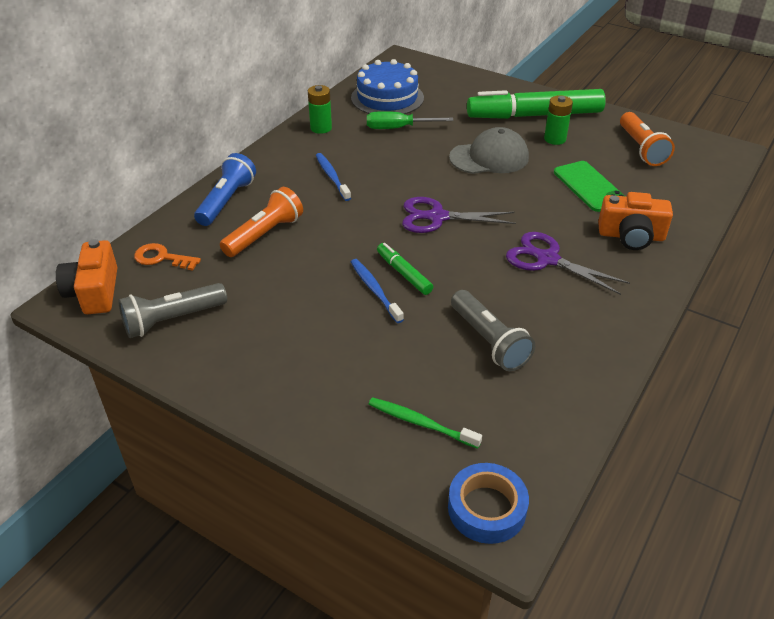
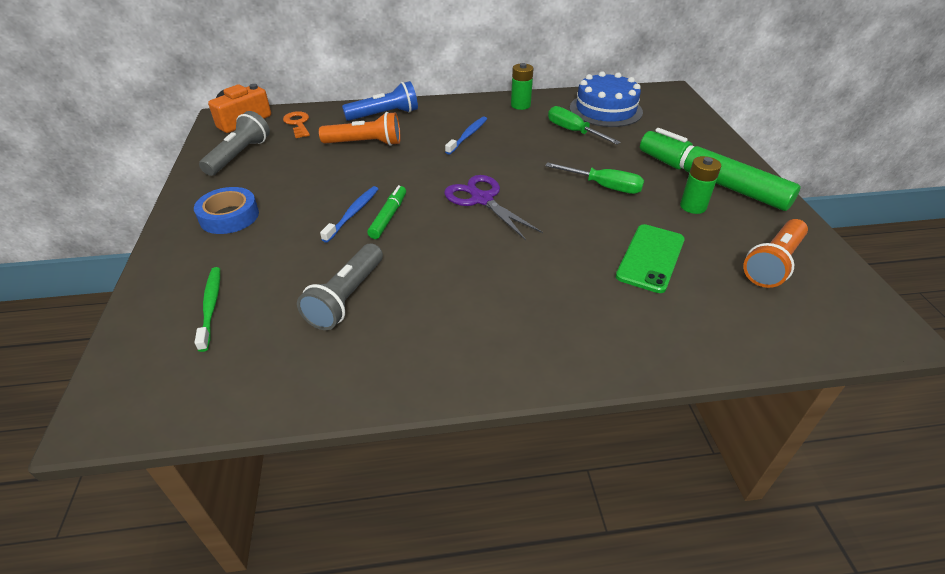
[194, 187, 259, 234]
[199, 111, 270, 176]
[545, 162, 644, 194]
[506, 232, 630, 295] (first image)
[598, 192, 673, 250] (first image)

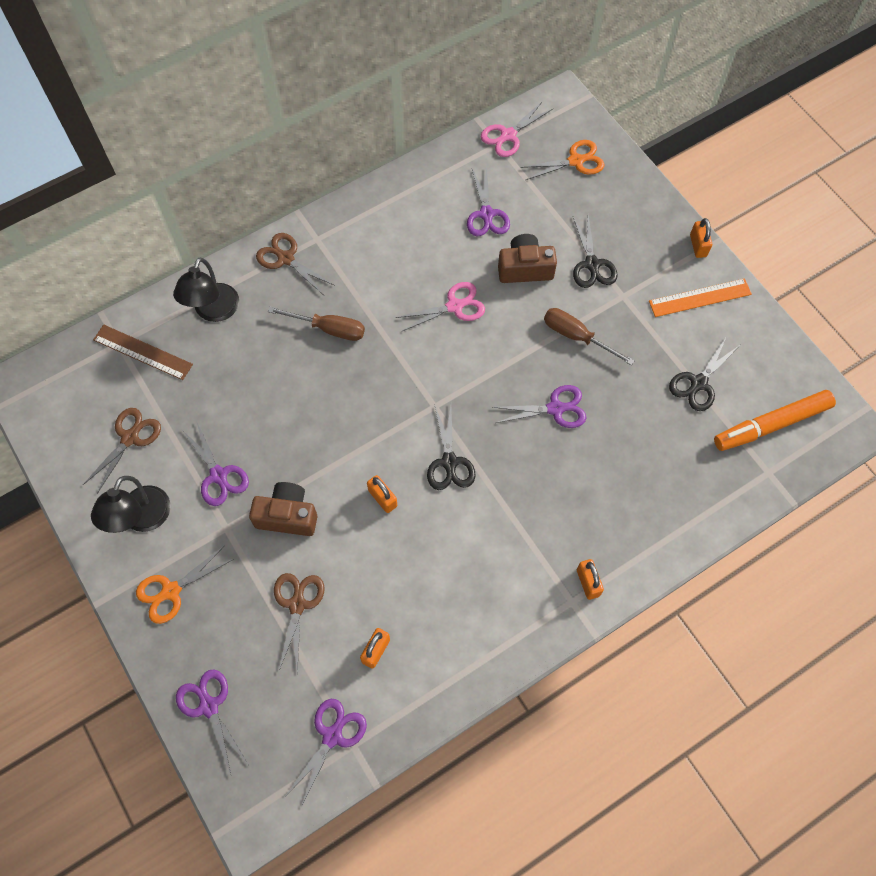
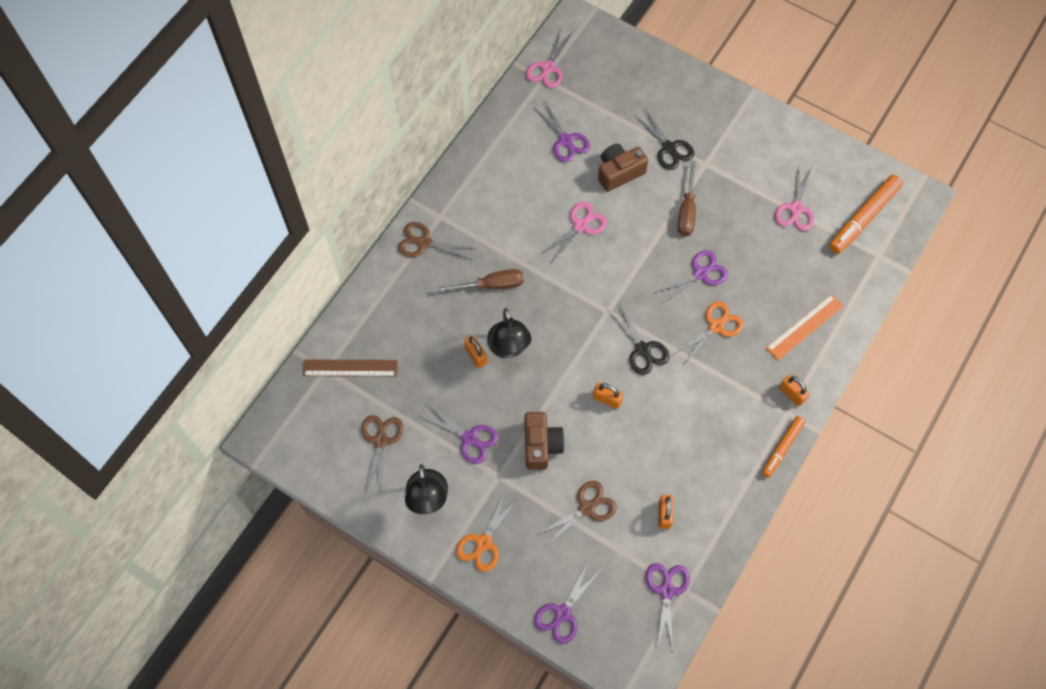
[464, 335, 487, 368]
[487, 308, 531, 358]
[525, 412, 565, 470]
[534, 562, 601, 644]
[536, 481, 617, 546]
[673, 301, 744, 364]
[678, 160, 696, 236]
[762, 416, 805, 478]
[766, 294, 844, 360]
[775, 165, 814, 231]

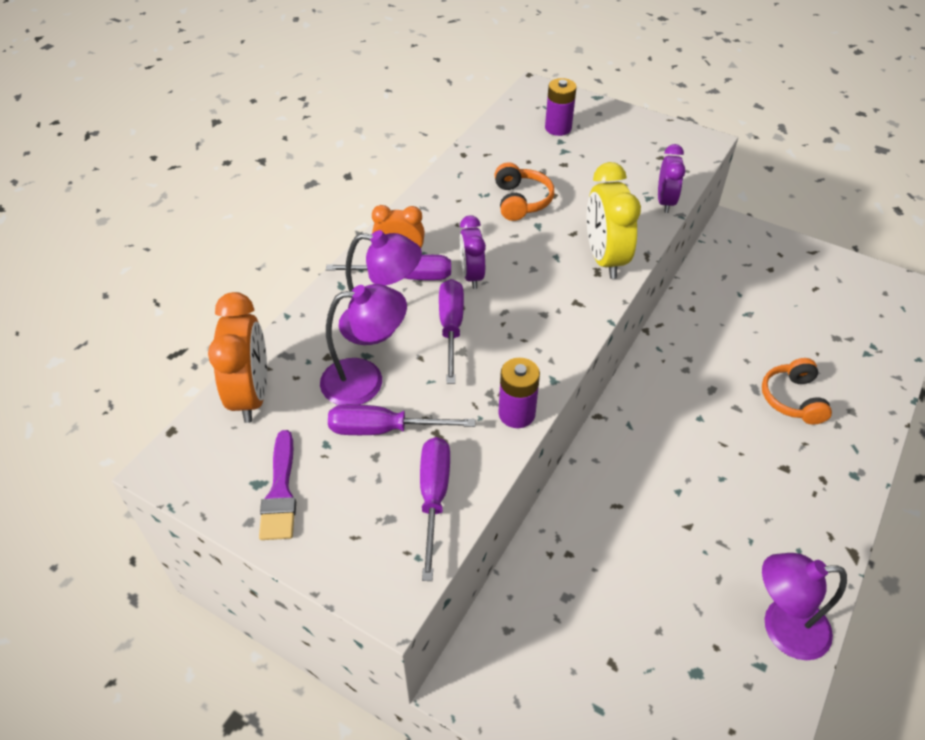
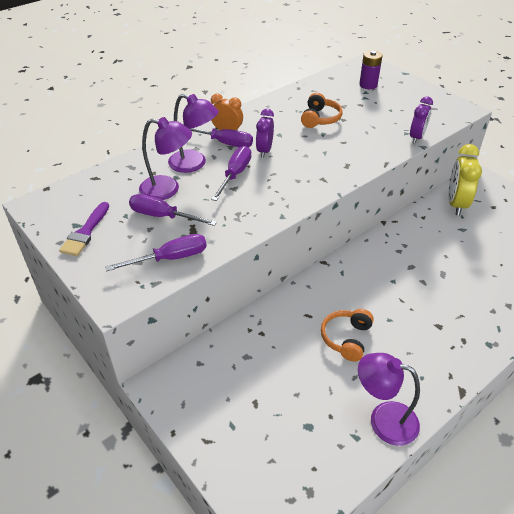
[105, 234, 207, 272]
[321, 309, 374, 361]
[448, 144, 482, 216]
[208, 292, 267, 423] (first image)
[498, 358, 540, 428] (first image)

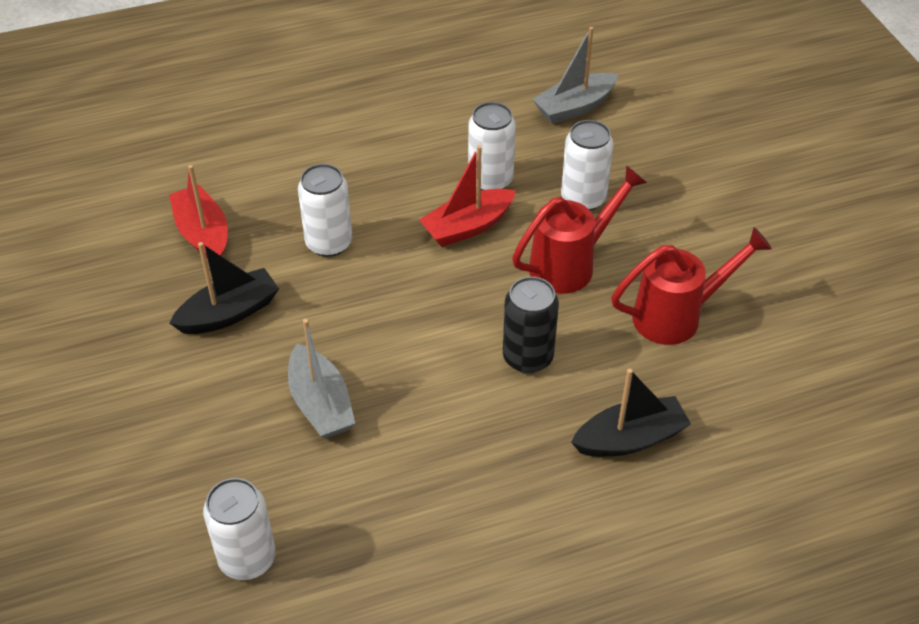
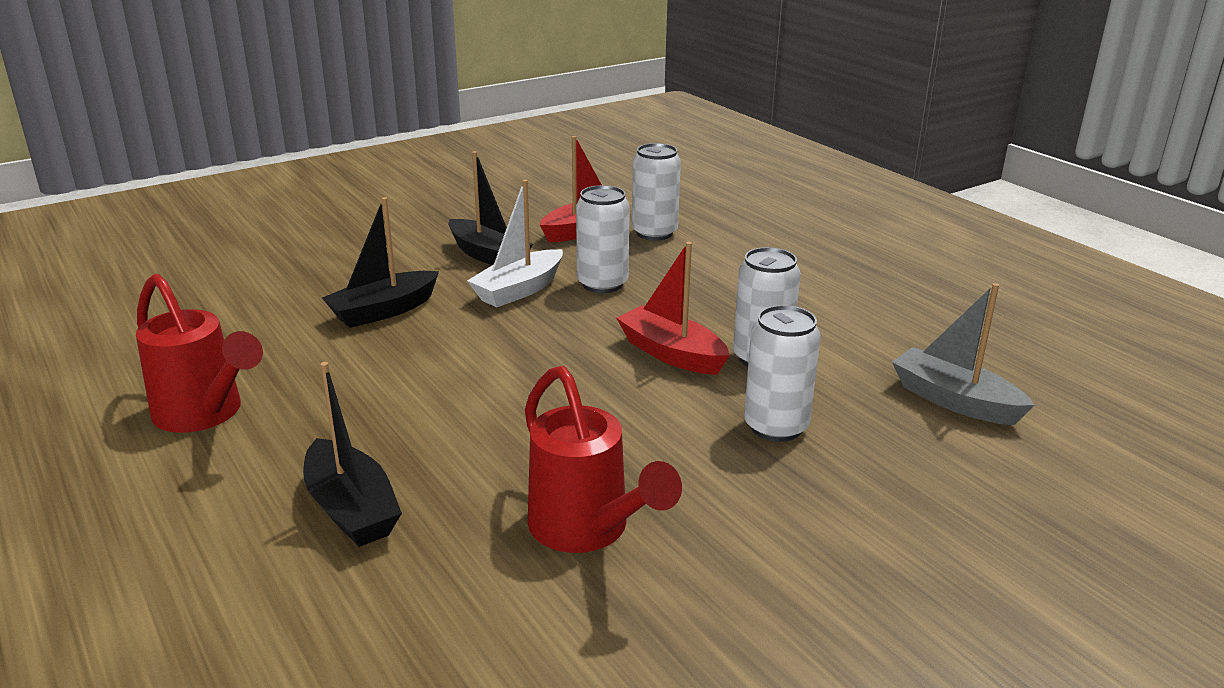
[136, 273, 263, 433]
[322, 197, 439, 328]
[467, 180, 563, 307]
[632, 143, 681, 241]
[503, 277, 559, 373] (first image)

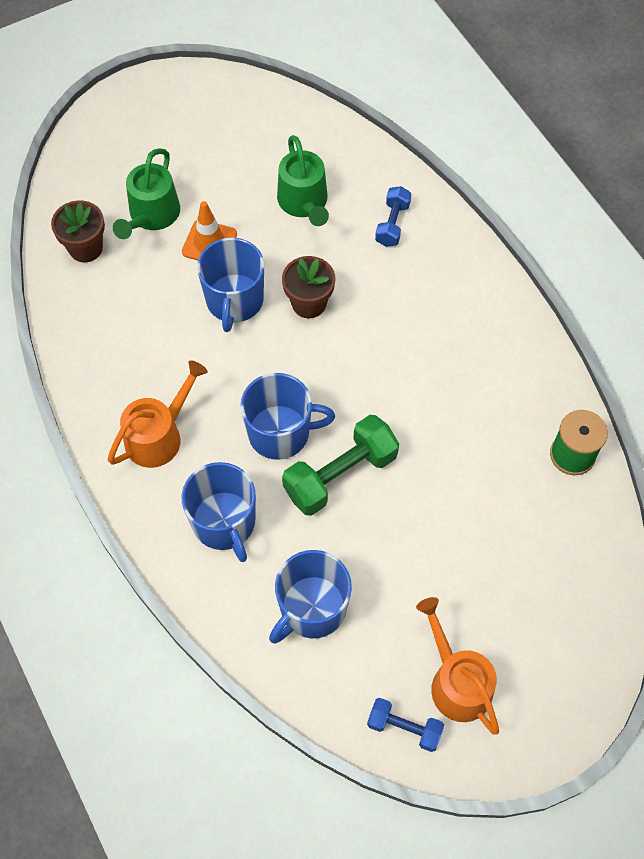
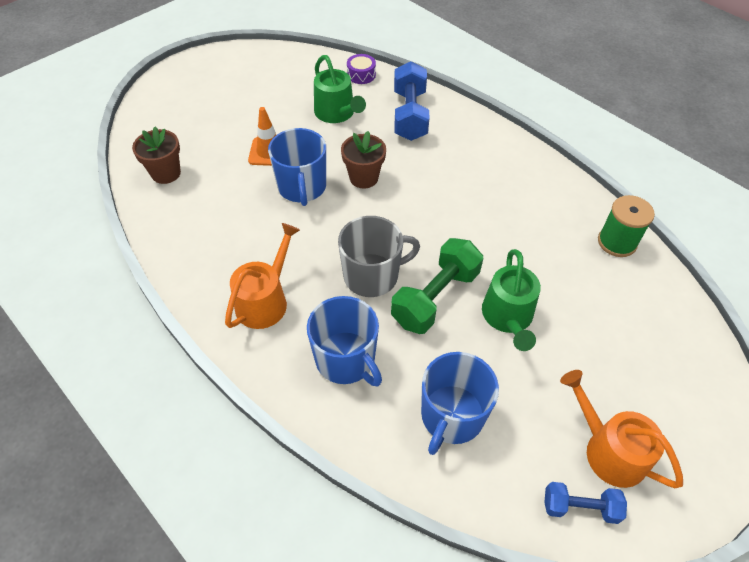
[338, 216, 420, 297]
[347, 54, 376, 84]
[394, 61, 430, 141]
[482, 249, 541, 351]

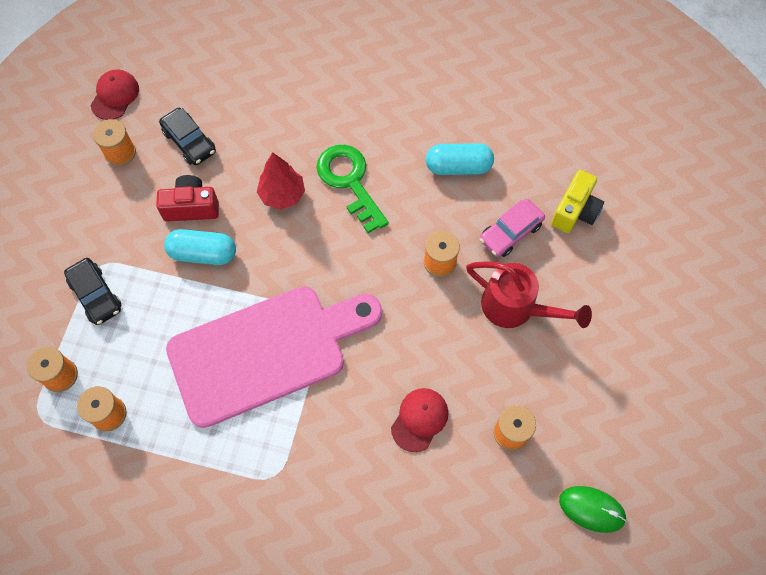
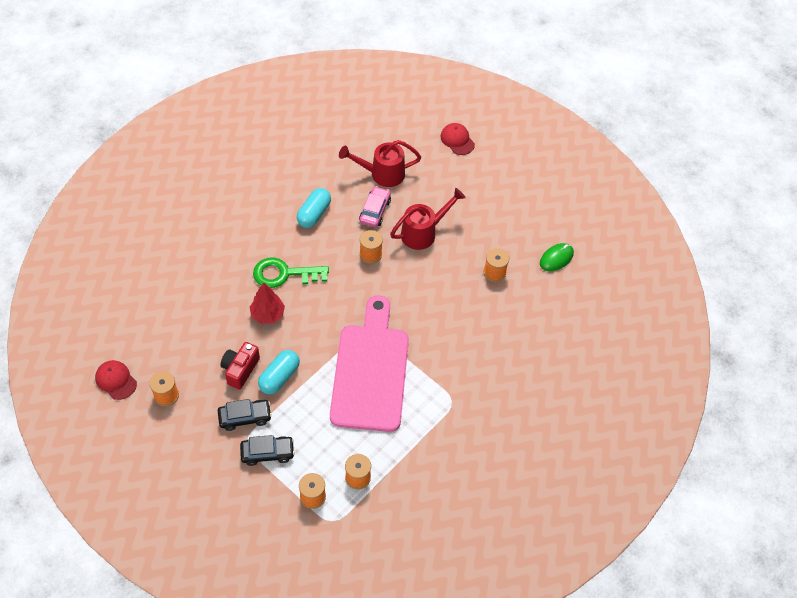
[218, 399, 272, 431]
[339, 140, 421, 187]
[359, 186, 391, 227]
[441, 123, 475, 155]

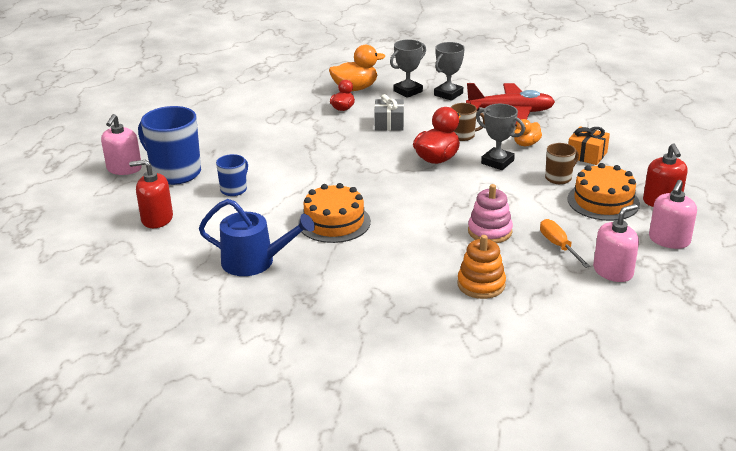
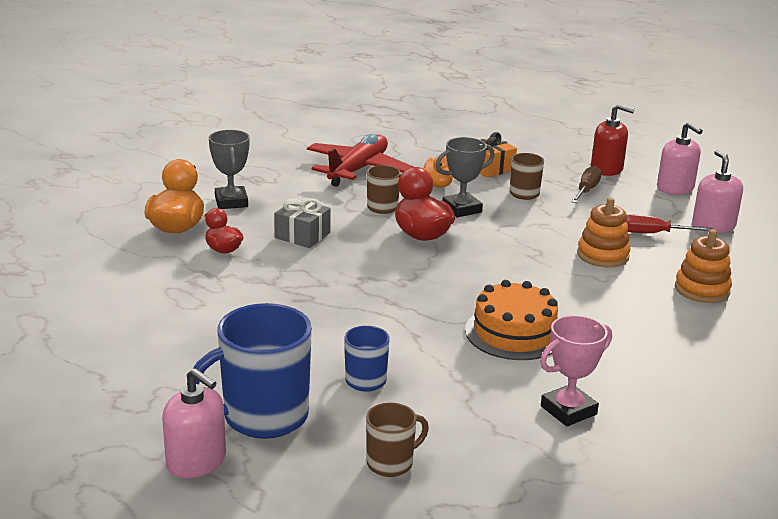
[366, 403, 429, 477]
[540, 315, 612, 426]
[571, 166, 602, 203]
[577, 197, 631, 267]
[626, 215, 713, 233]
[434, 42, 465, 101] (first image)

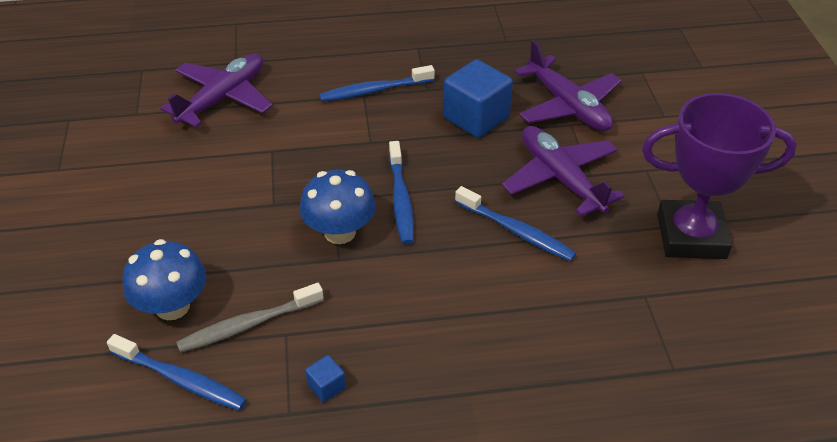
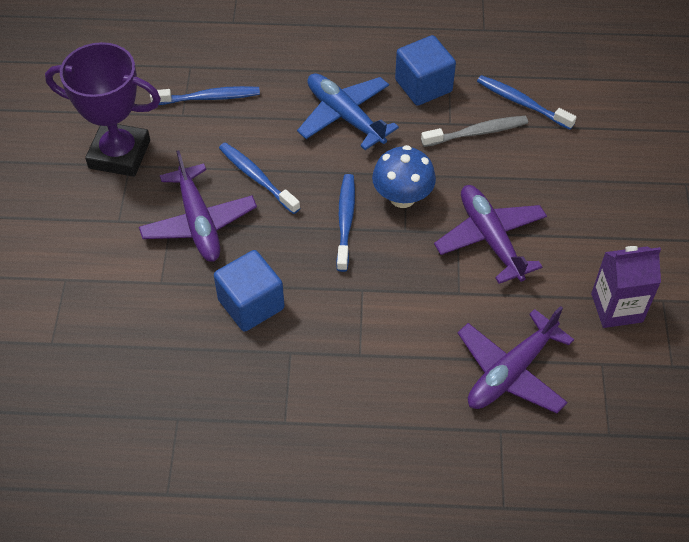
[150, 86, 260, 105]
[297, 73, 399, 150]
[395, 35, 456, 106]
[434, 185, 547, 284]
[591, 246, 661, 328]
[122, 239, 206, 320] (first image)

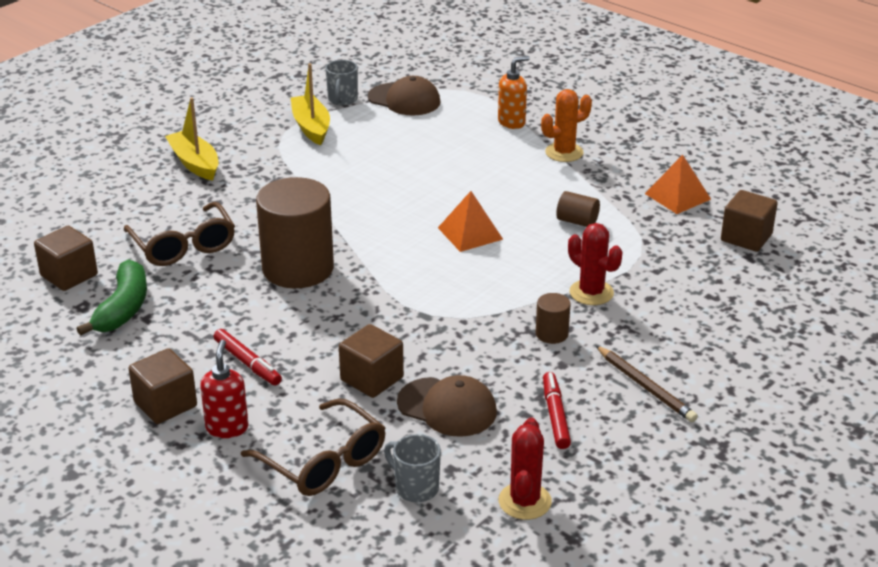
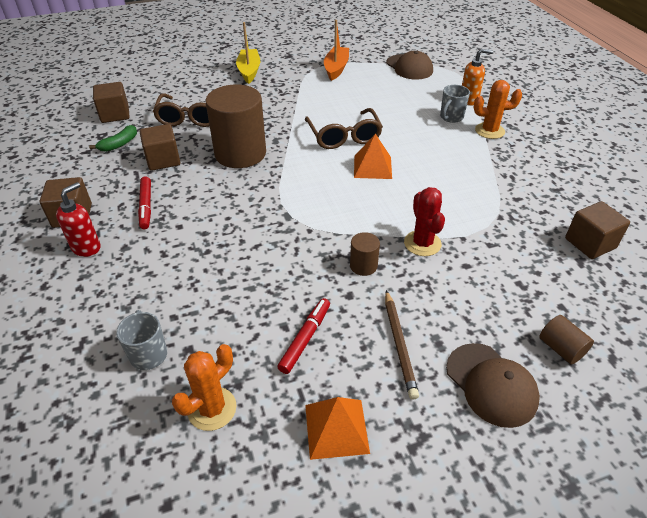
[89, 125, 137, 152]
[140, 124, 181, 171]
[172, 344, 237, 431]
[305, 108, 383, 149]
[305, 397, 370, 460]
[324, 20, 349, 81]
[440, 85, 470, 123]
[446, 343, 540, 428]
[539, 315, 594, 365]

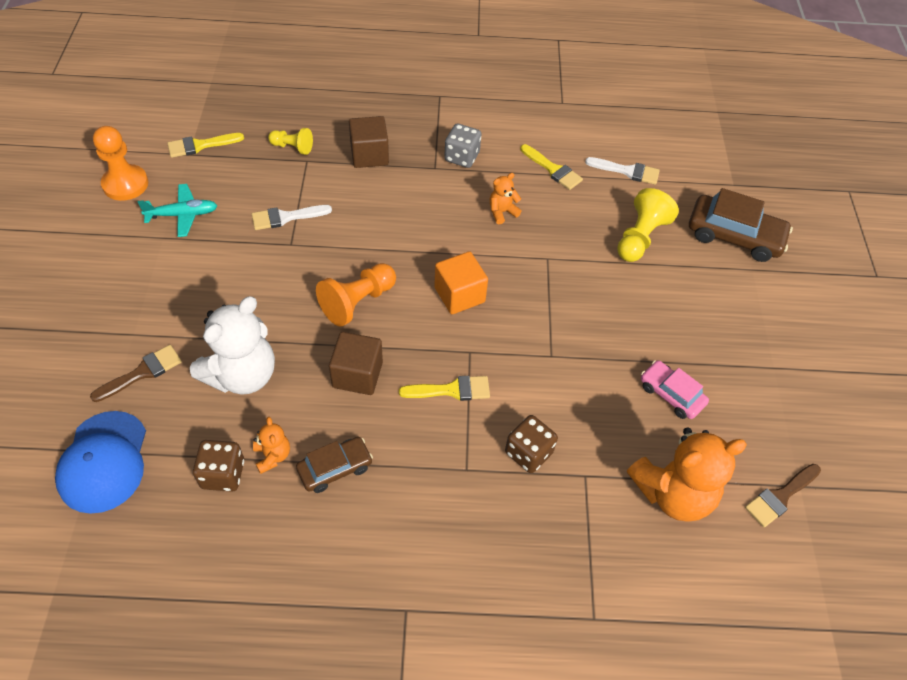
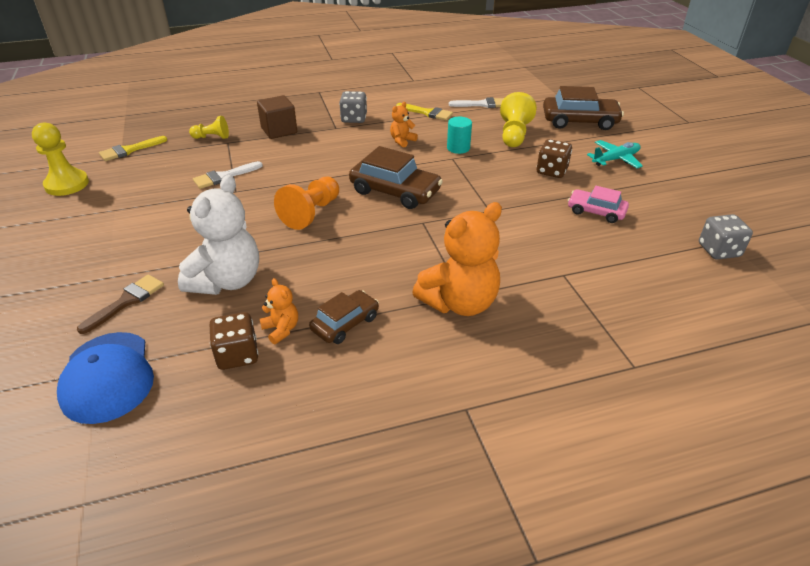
[32, 122, 89, 196]
[349, 146, 443, 209]
[412, 202, 502, 316]
[447, 117, 472, 154]
[537, 139, 572, 178]
[587, 140, 643, 168]
[699, 214, 753, 260]
[329, 332, 383, 395] (first image)
[399, 376, 490, 401] (first image)

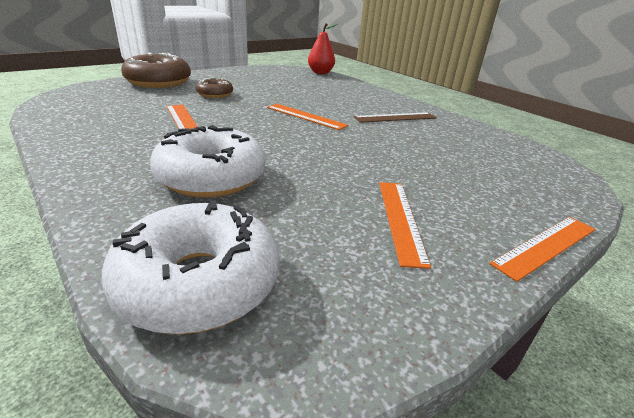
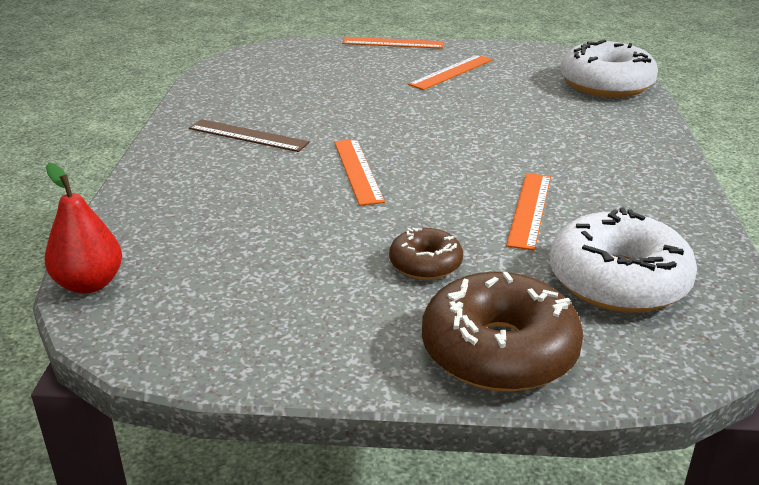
[550, 208, 697, 313]

